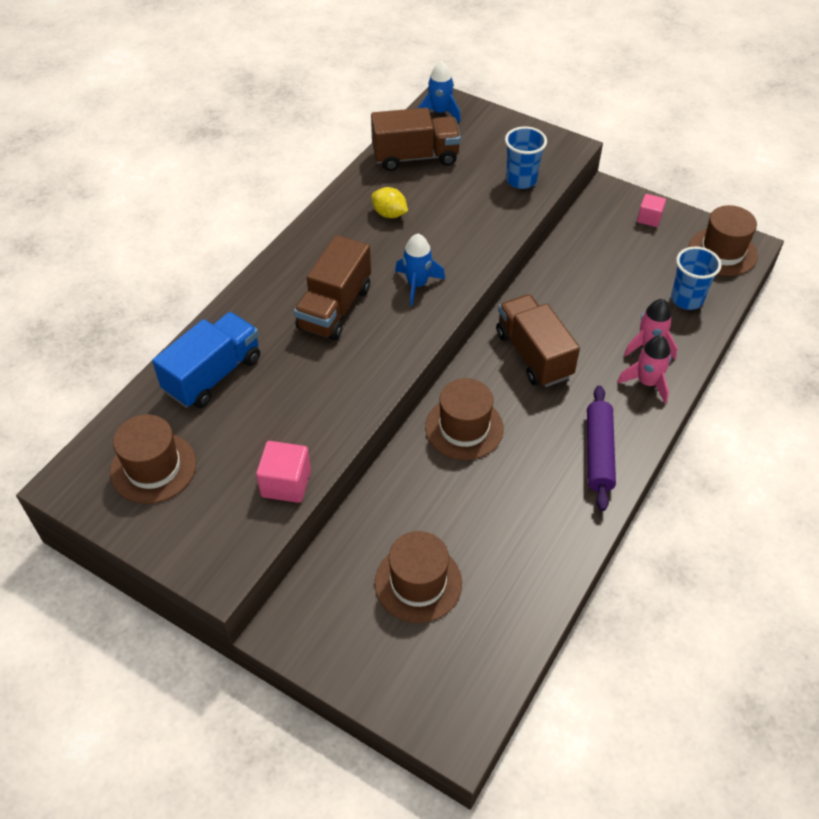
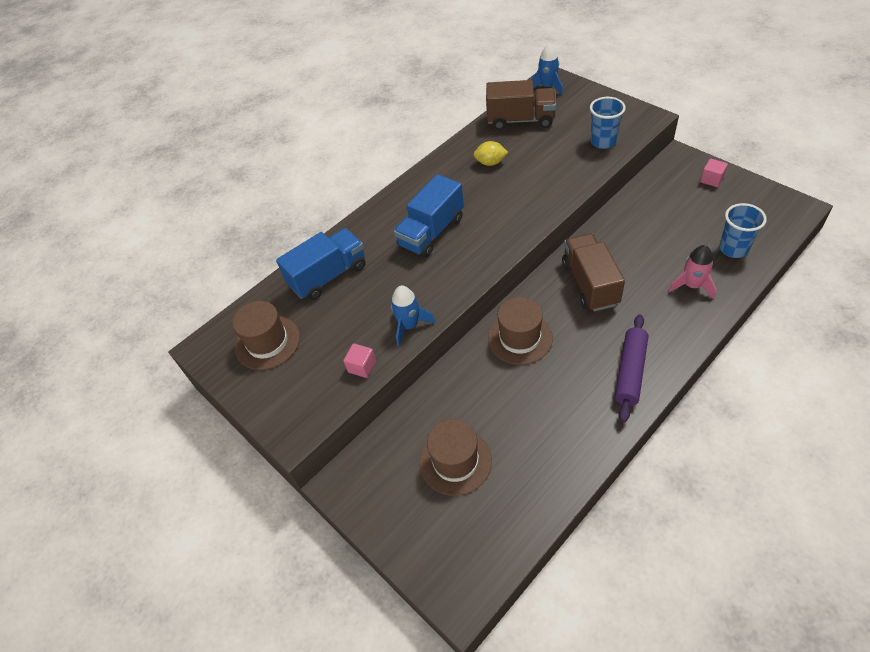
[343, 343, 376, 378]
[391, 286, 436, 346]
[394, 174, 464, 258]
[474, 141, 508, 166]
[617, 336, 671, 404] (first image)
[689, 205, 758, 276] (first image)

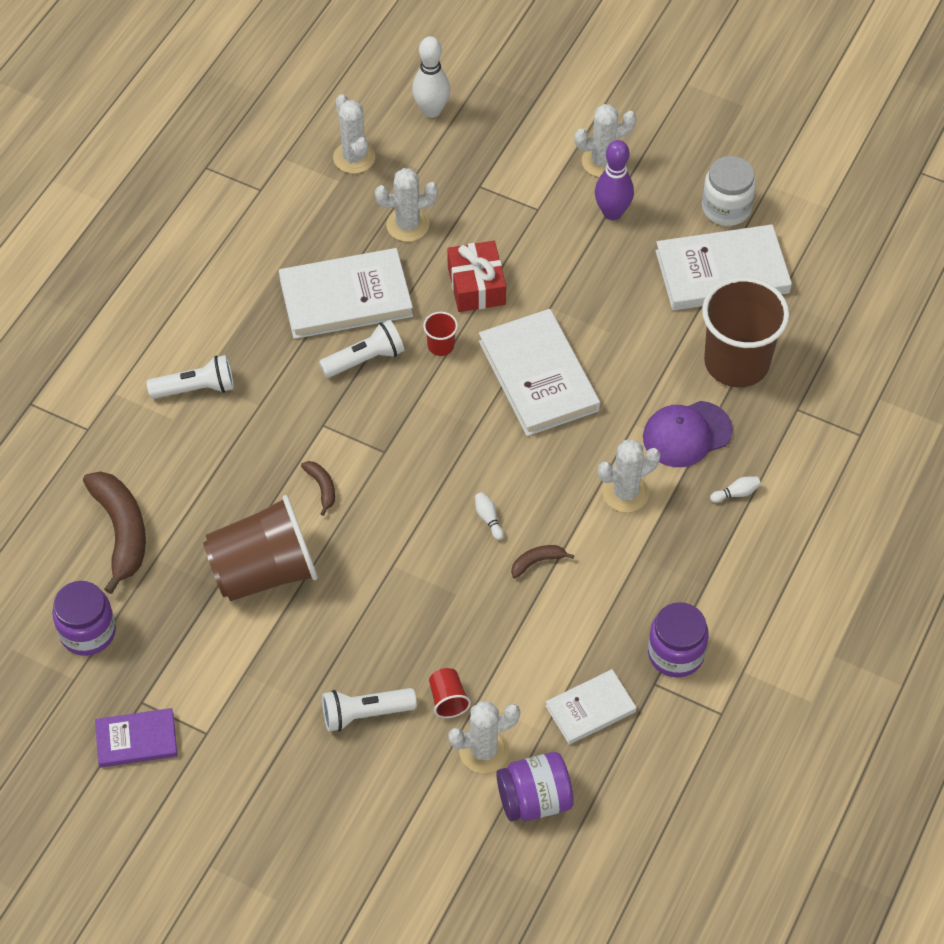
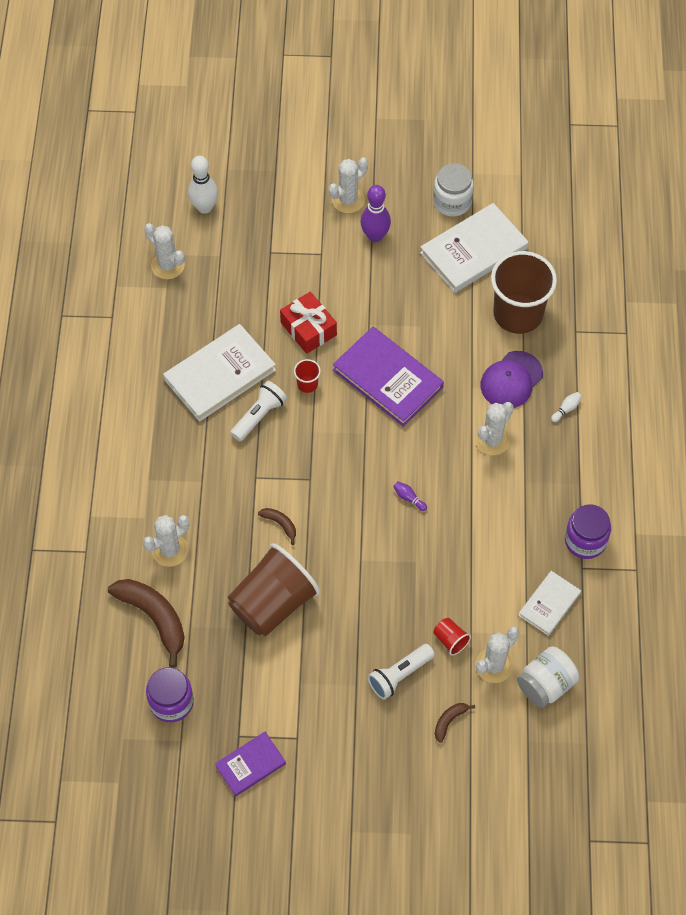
[143, 515, 189, 567]
[333, 327, 444, 427]
[393, 481, 427, 511]
[435, 703, 475, 743]
[517, 646, 579, 708]
[147, 355, 234, 399] (first image)

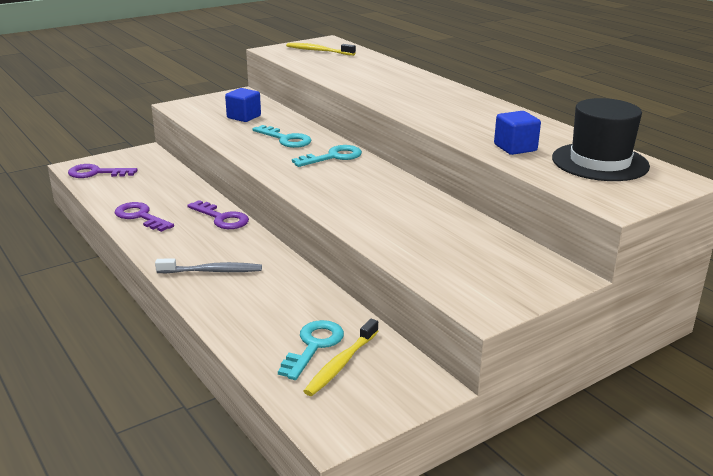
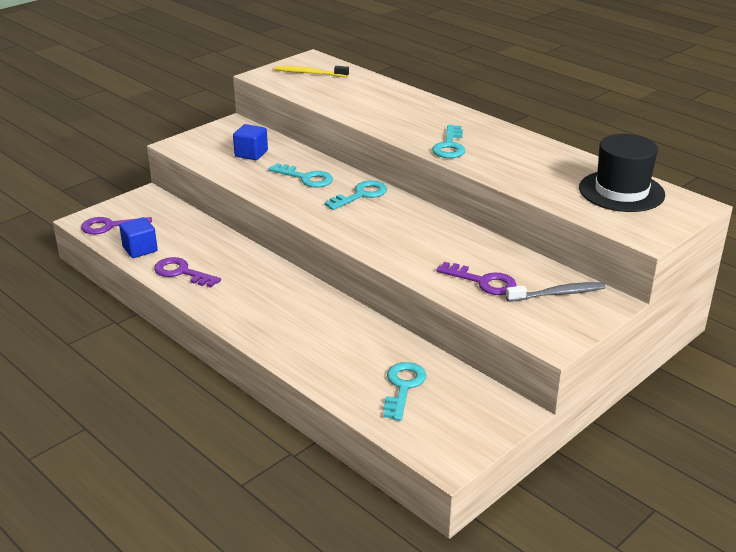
[119, 217, 158, 258]
[432, 125, 465, 158]
[436, 262, 517, 295]
[506, 282, 606, 302]
[304, 319, 378, 396] (first image)

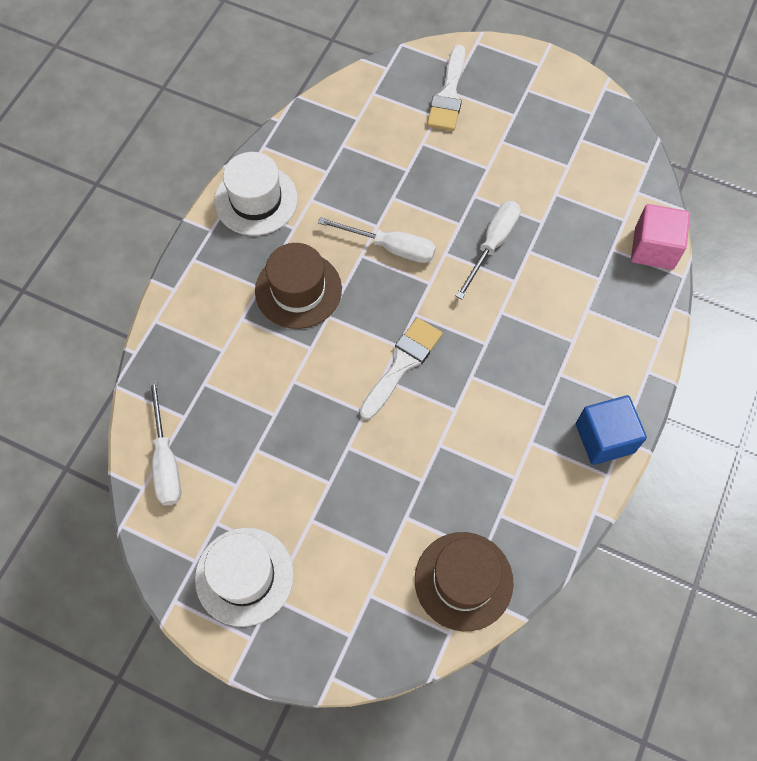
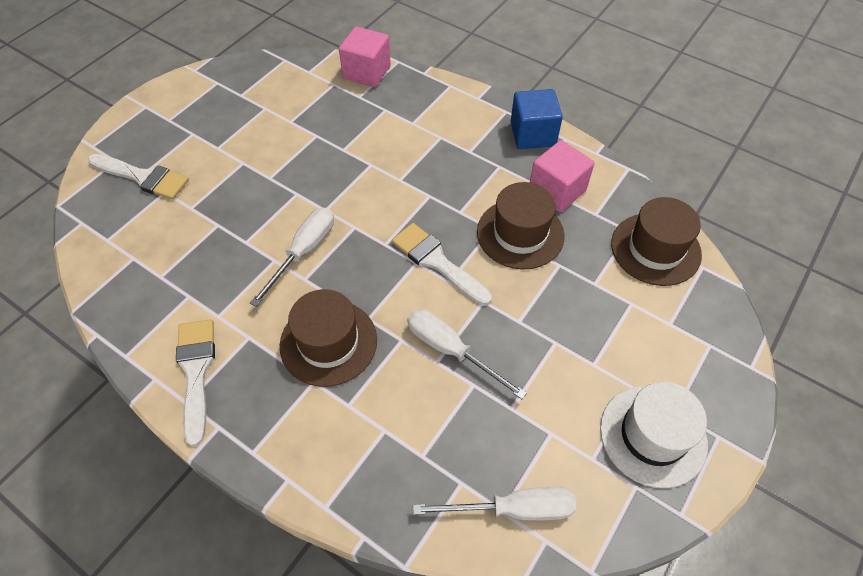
[176, 319, 215, 447]
[407, 309, 527, 399]
[477, 182, 565, 270]
[530, 140, 595, 212]

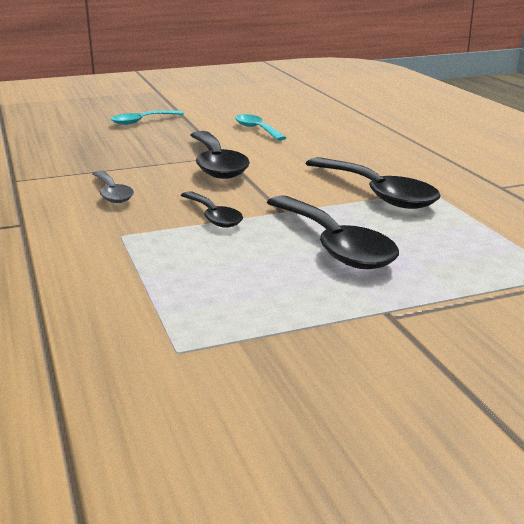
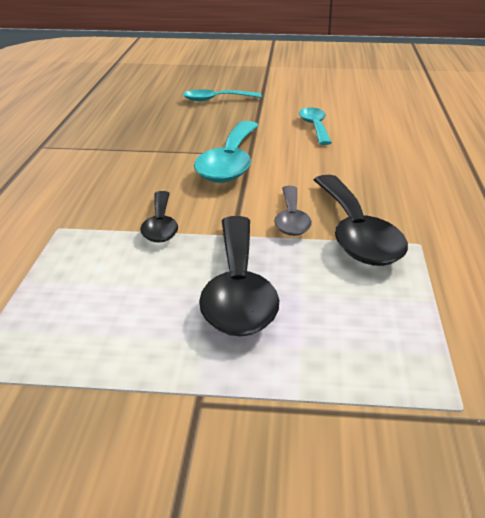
[194, 121, 258, 183]
[274, 186, 312, 236]

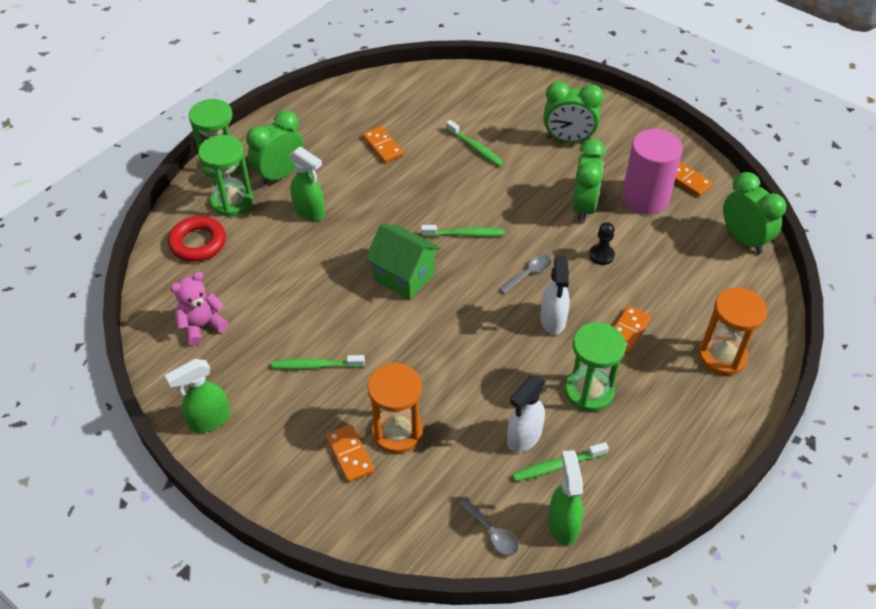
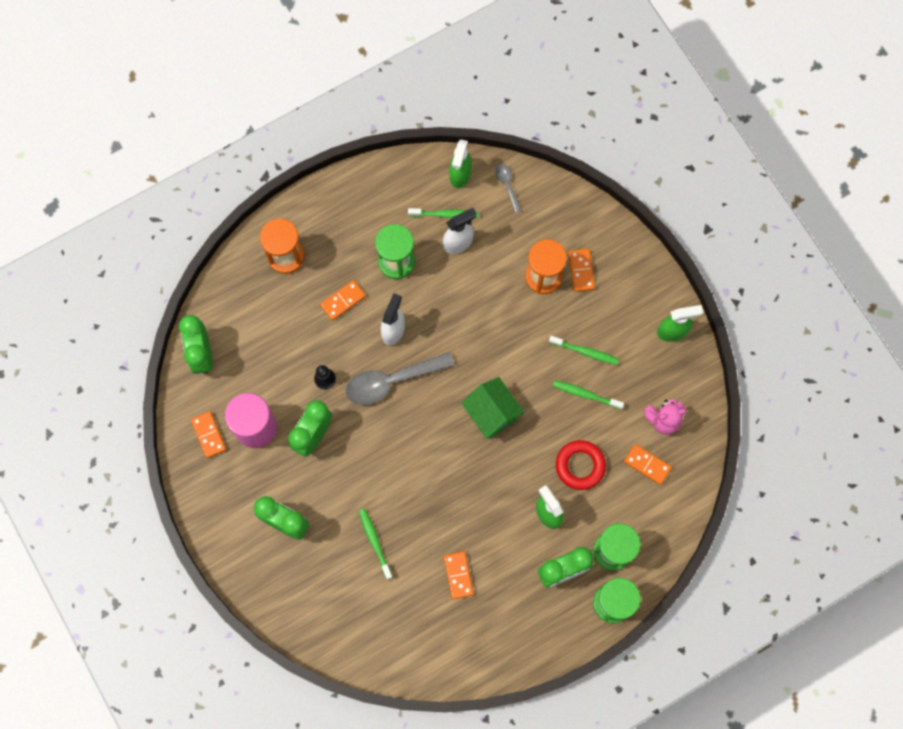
[345, 352, 455, 405]
[553, 380, 624, 410]
[556, 440, 606, 490]
[624, 444, 672, 485]

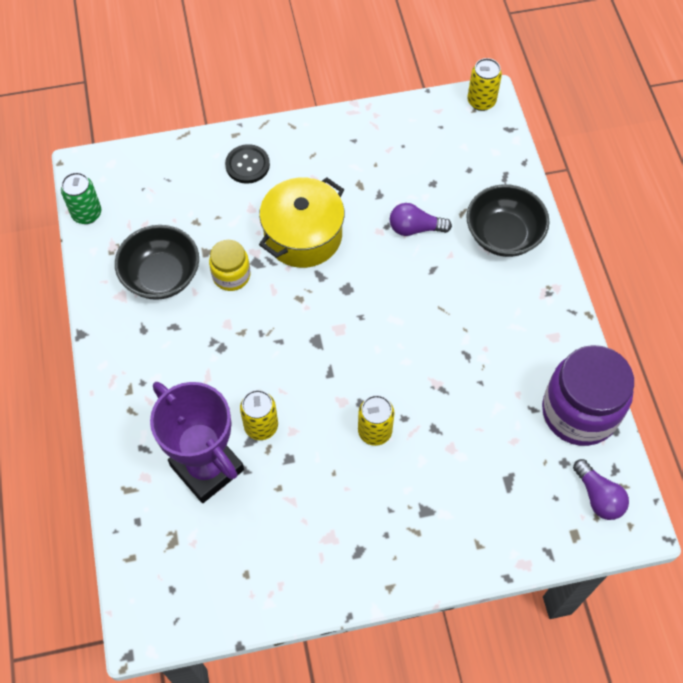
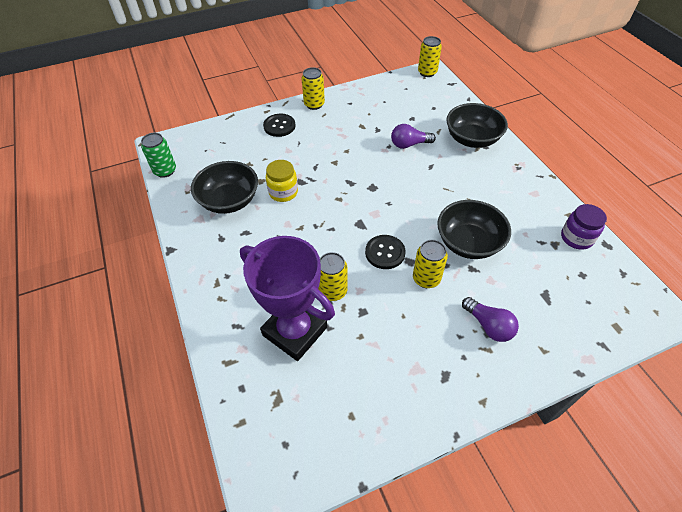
[301, 67, 325, 110]
[365, 235, 406, 269]
[437, 200, 511, 259]
[462, 297, 519, 342]
[561, 204, 607, 250]
[259, 177, 344, 268] (first image)

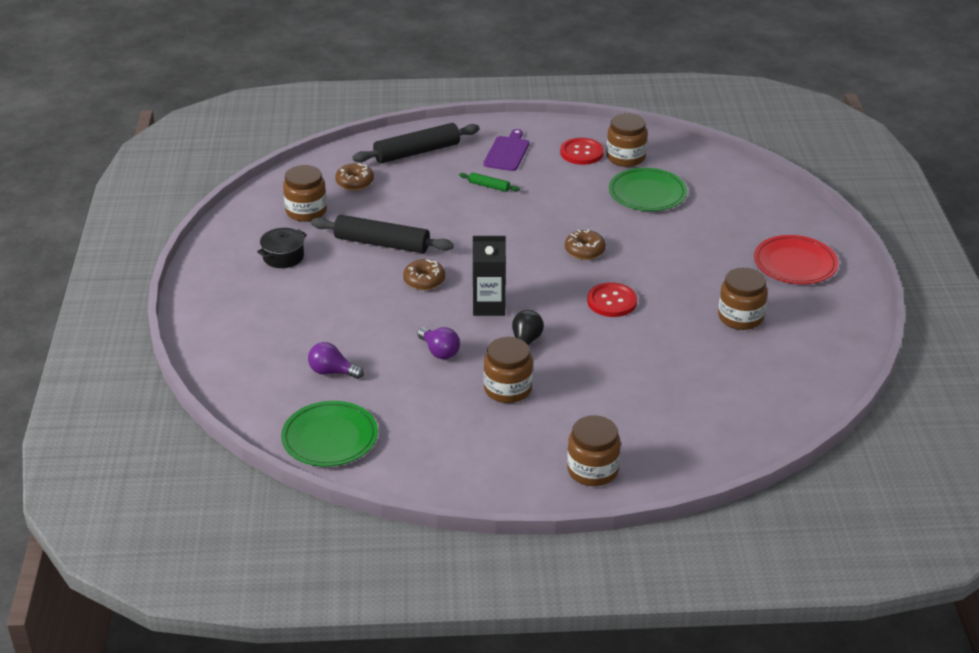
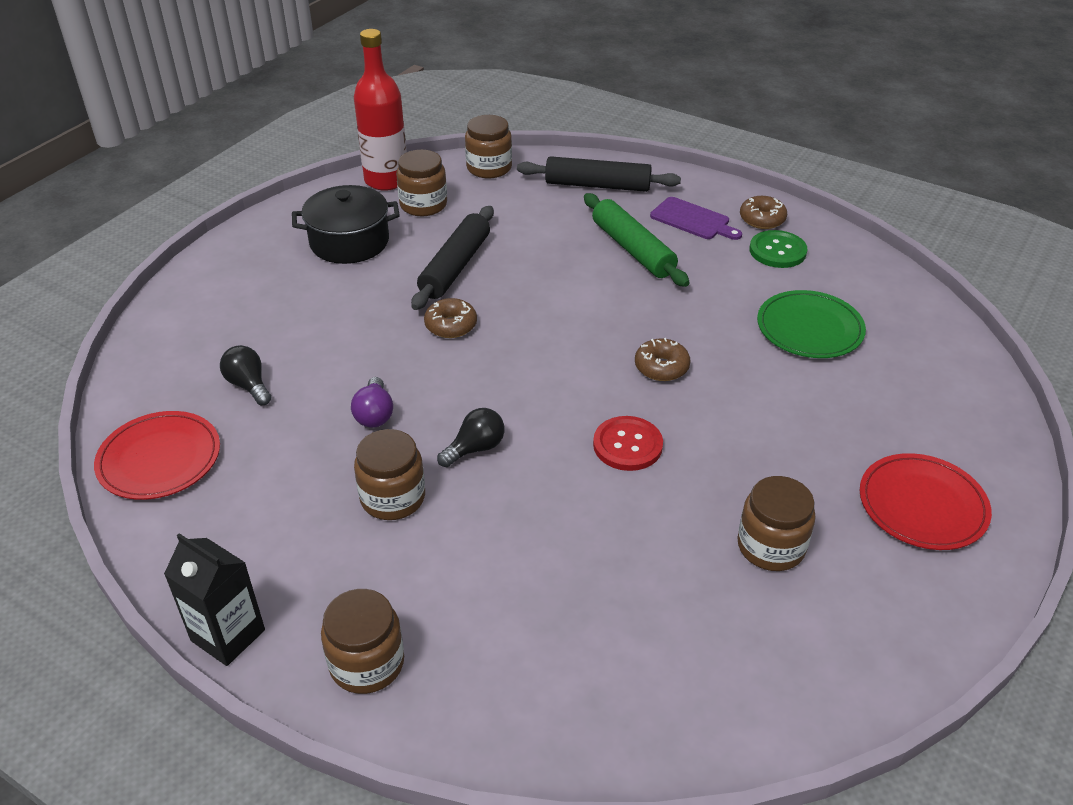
[94, 411, 220, 500]
[164, 533, 265, 666]
[220, 345, 271, 405]
[292, 185, 400, 264]
[354, 29, 407, 191]
[411, 206, 494, 310]
[465, 115, 512, 178]
[584, 193, 690, 287]
[650, 197, 742, 240]
[740, 196, 787, 229]
[750, 230, 807, 268]

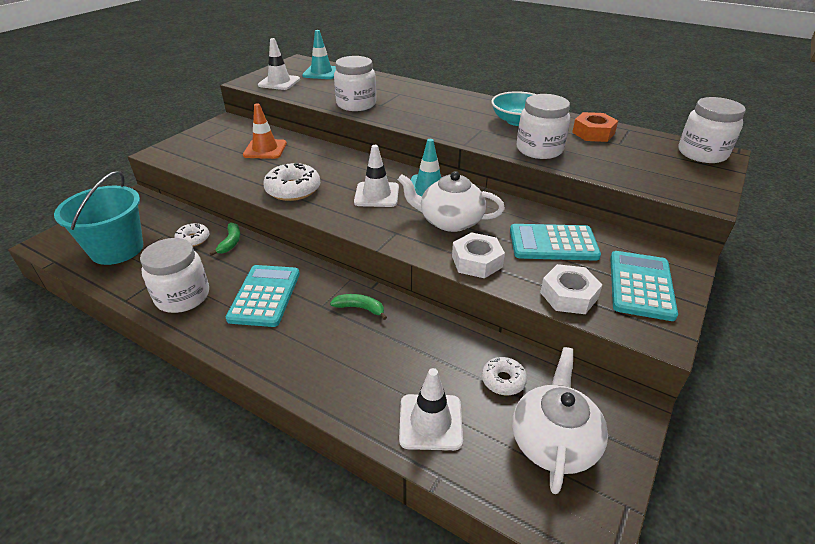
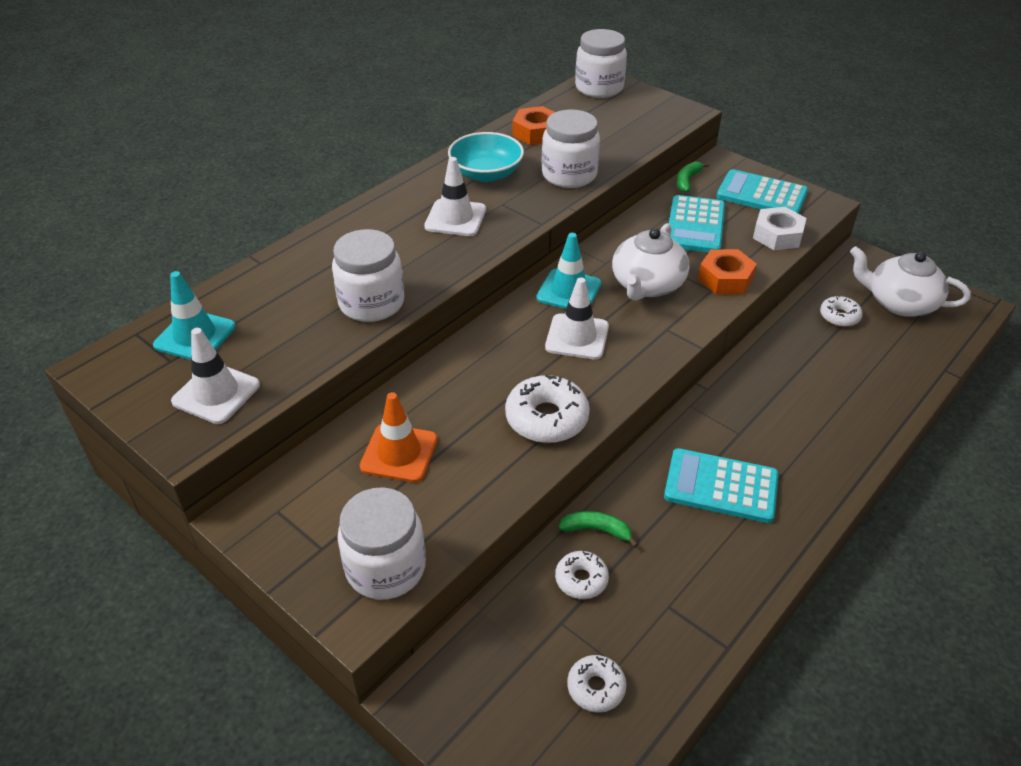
[337, 487, 426, 600]
[424, 157, 486, 236]
[567, 655, 627, 712]
[677, 162, 709, 192]
[698, 249, 757, 294]

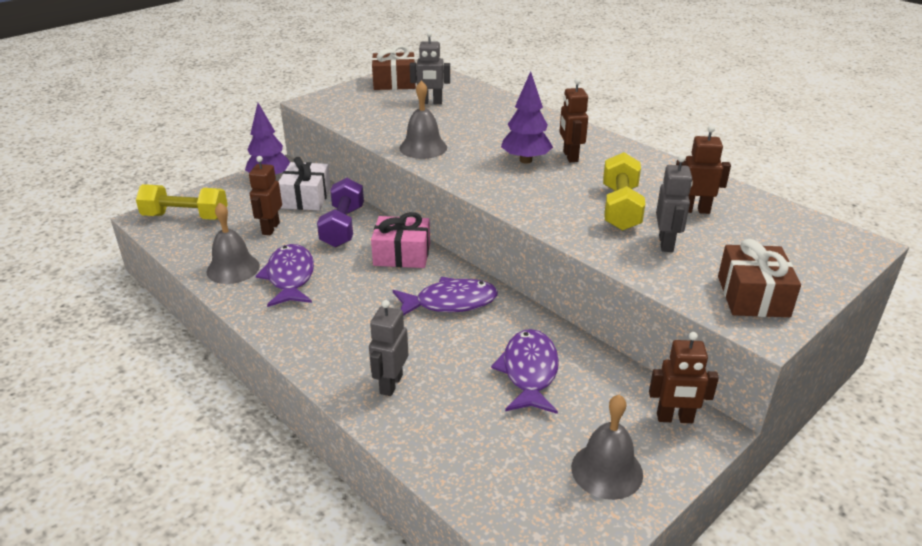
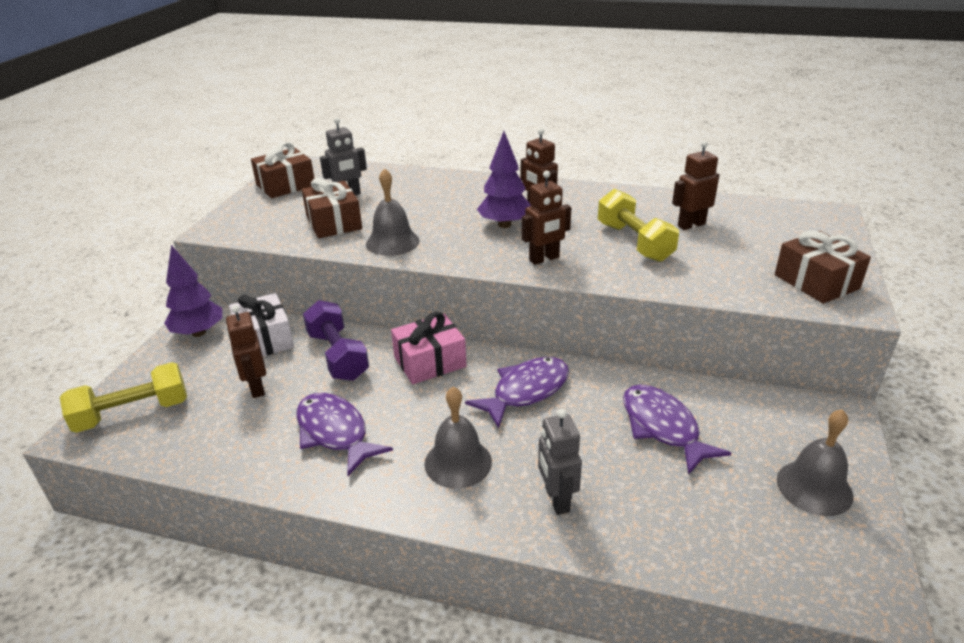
[302, 178, 362, 238]
[424, 386, 492, 488]
[522, 170, 571, 265]
[656, 155, 693, 252] (first image)

